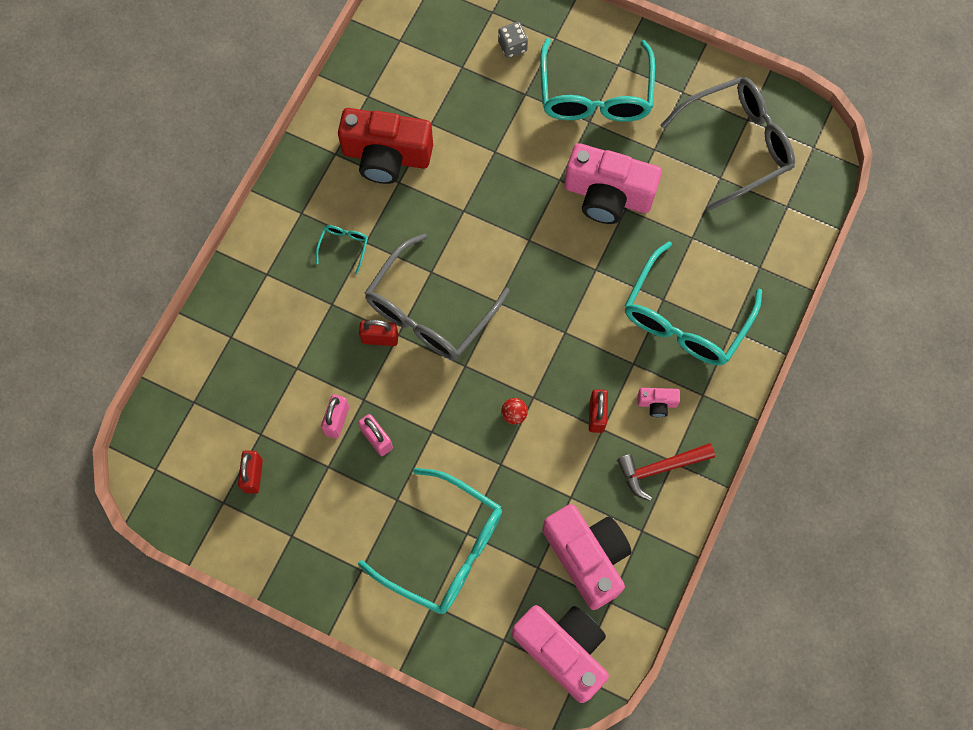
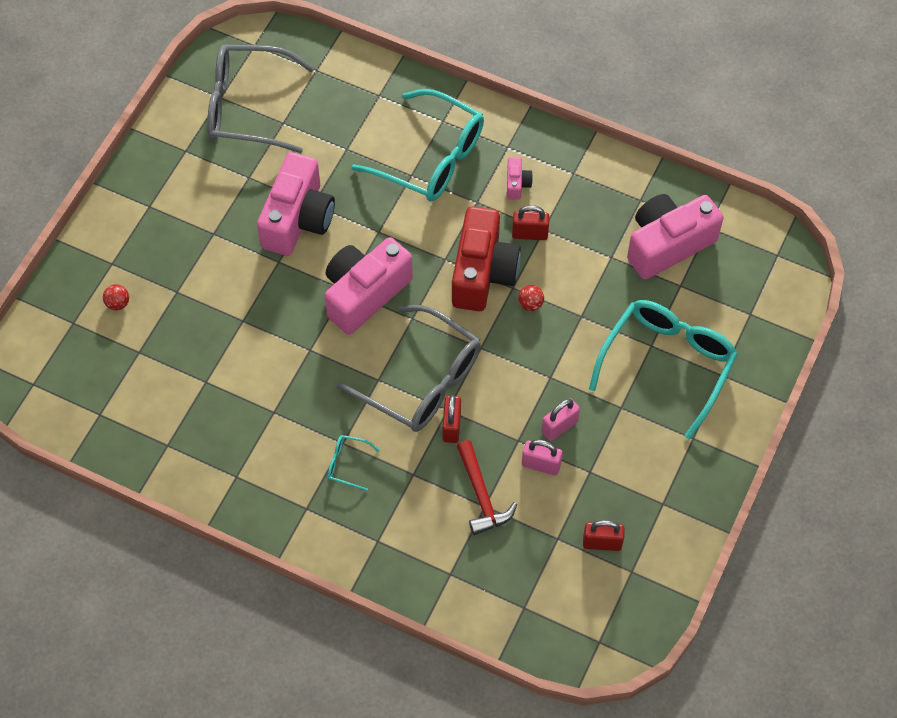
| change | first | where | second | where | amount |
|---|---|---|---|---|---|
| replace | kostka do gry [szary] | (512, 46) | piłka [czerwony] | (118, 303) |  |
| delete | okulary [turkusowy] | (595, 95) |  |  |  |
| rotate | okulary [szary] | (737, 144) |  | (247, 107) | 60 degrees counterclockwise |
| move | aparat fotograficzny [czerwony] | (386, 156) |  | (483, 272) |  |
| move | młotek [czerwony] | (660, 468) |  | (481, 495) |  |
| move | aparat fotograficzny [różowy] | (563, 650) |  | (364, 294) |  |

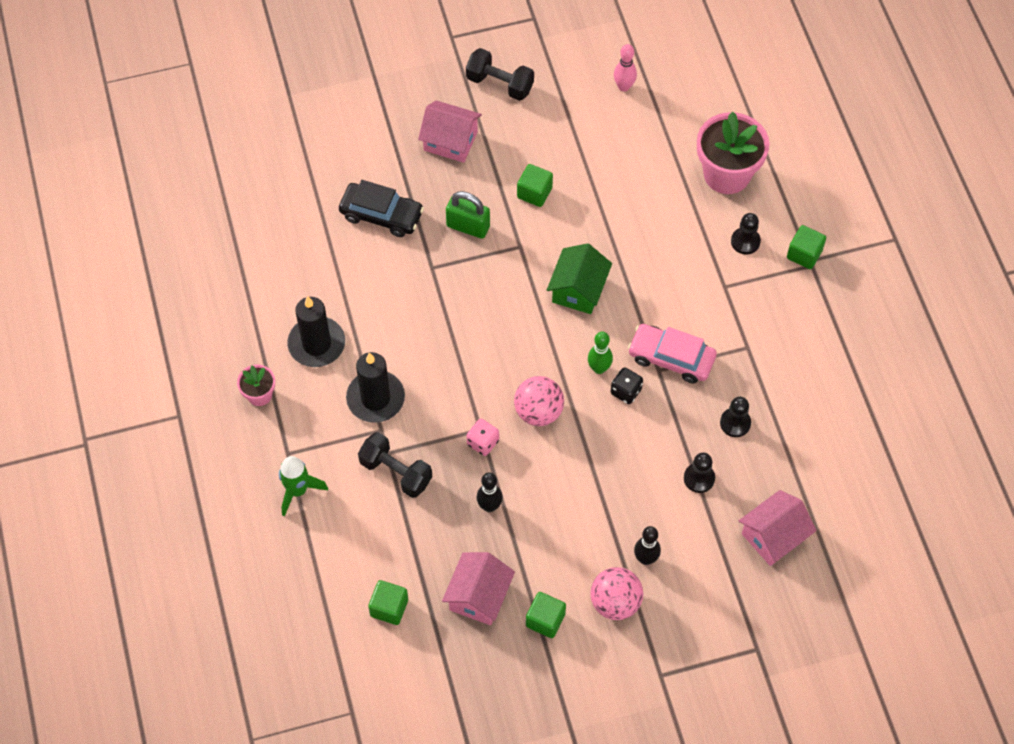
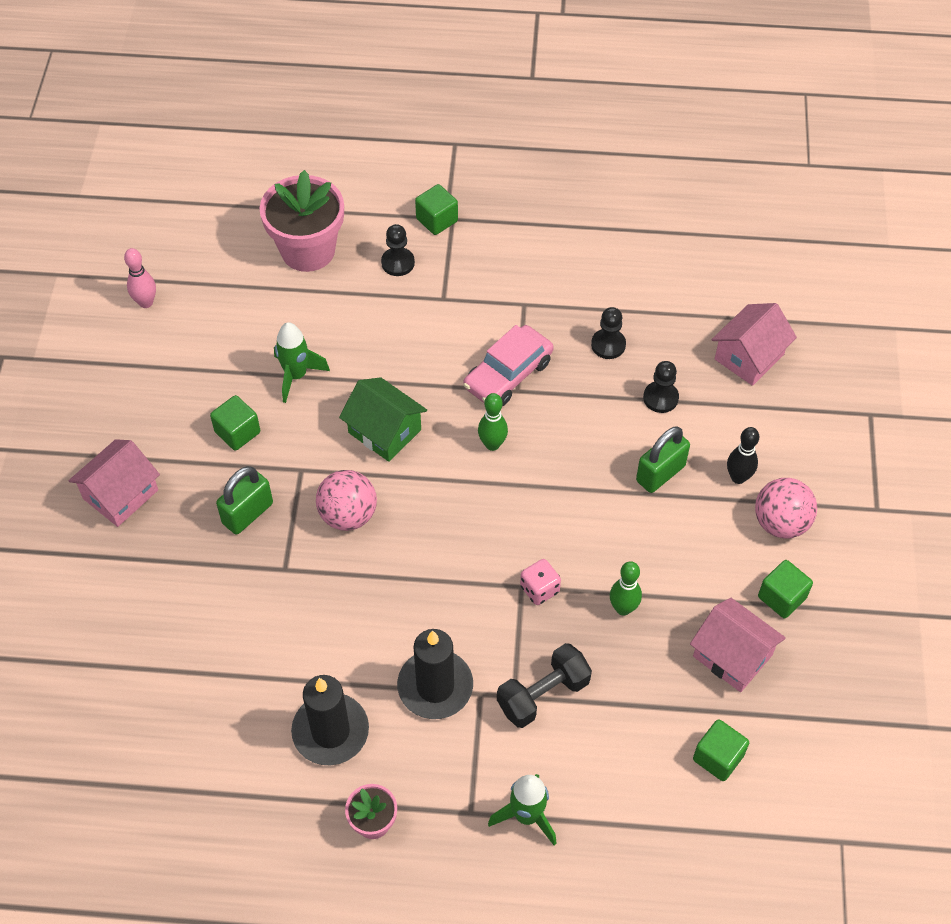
| change | first | where | second | where | amount |
|---|---|---|---|---|---|
| delete | hantel [czarny] | (499, 84) |  |  |  |
| delete | samochód [czarny] | (381, 215) |  |  |  |
| delete | kostka do gry [czarny] | (626, 391) |  |  |  |
| move | piłka [różowy] | (538, 412) |  | (348, 515) |  |
| recolor | kręgiel [czarny] | (489, 506) | kręgiel [zielony] | (623, 608) |  |
| rotate | domek [różowy] | (773, 536) |  | (749, 357) | 60 degrees clockwise |
| insert |  |  | rakieta [zielony] | (296, 375) |  |
| insert |  |  | kłódka [zielony] | (660, 473) |  |

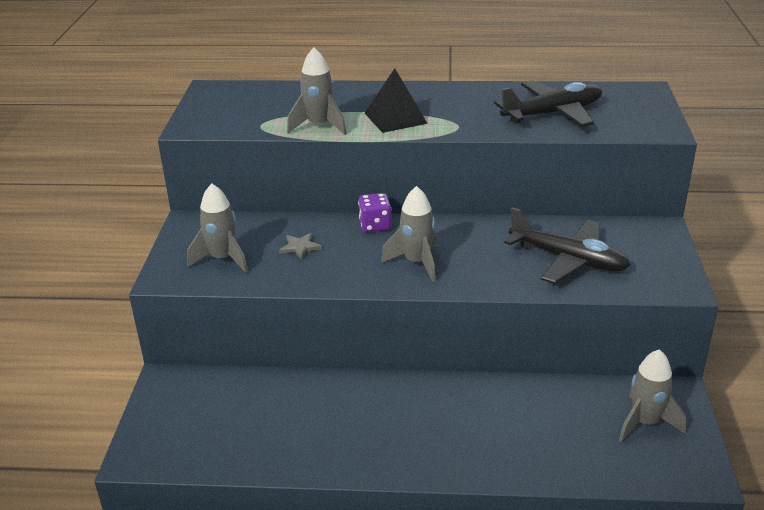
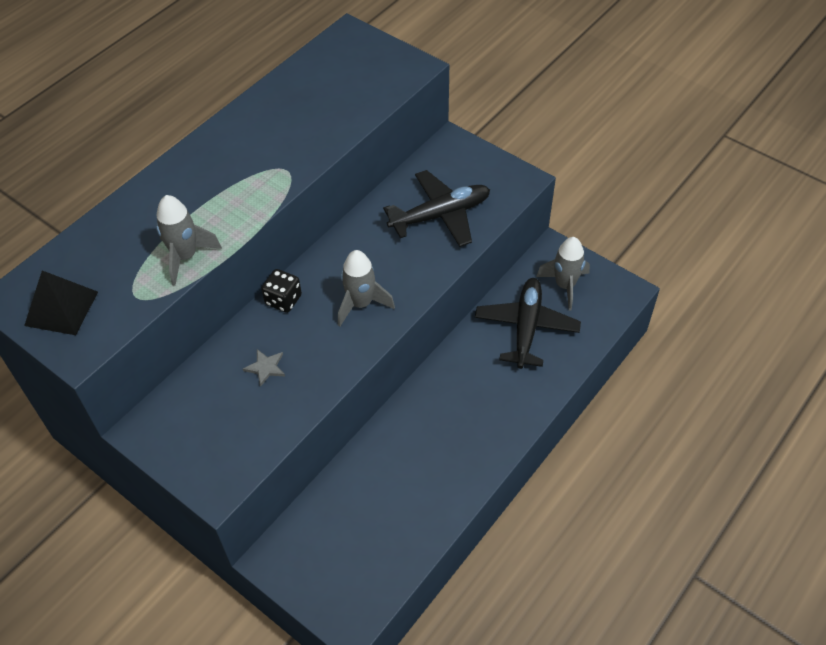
| change | first | where | second | where | amount |
|---|---|---|---|---|---|
| move | piramida [czarny] | (395, 118) |  | (61, 308) |  |
| move | samolot [czarny] | (553, 114) |  | (526, 327) |  |
| delete | rakieta [szary] | (223, 259) |  |  |  |
| recolor | kostka do gry [fioletowy] | (375, 225) | kostka do gry [czarny] | (283, 300) |  |

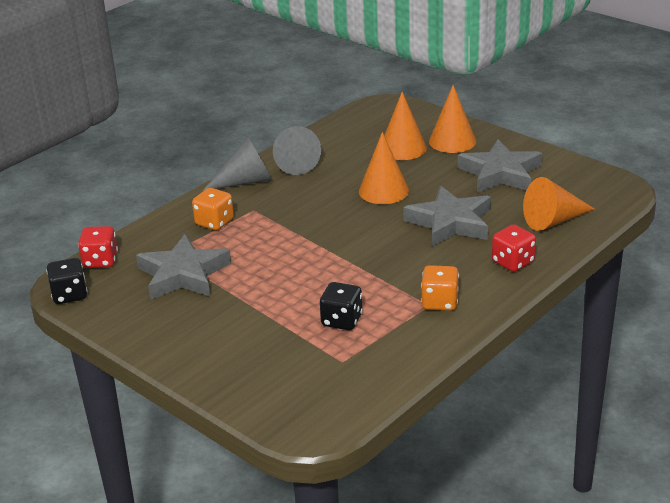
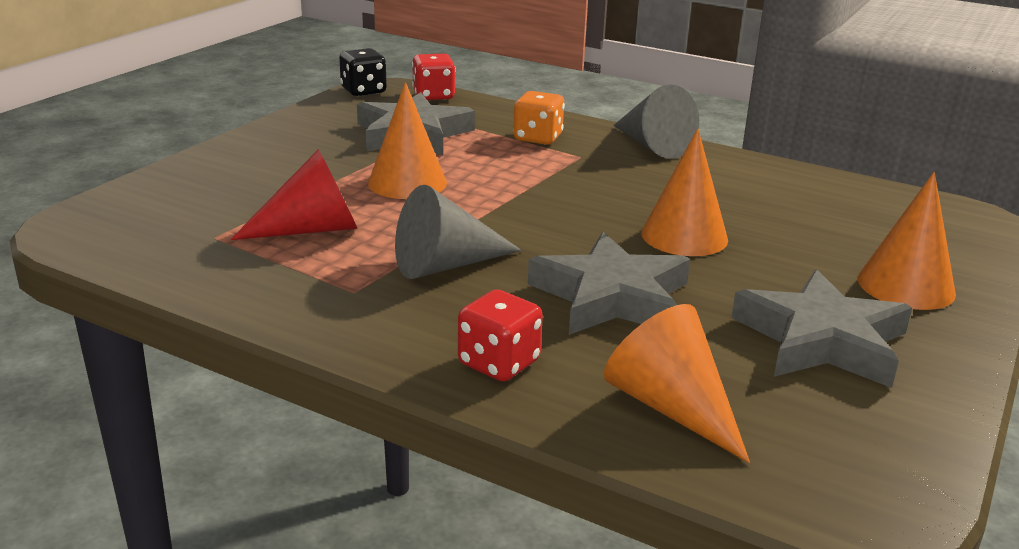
| change | first | where | second | where | amount |
|---|---|---|---|---|---|
| move | stożek [pomarańczowy] | (402, 148) |  | (407, 182) |  |
| move | stożek [szary] | (295, 163) |  | (446, 265) |  |
| delete | kostka do gry [pomarańczowy] | (440, 302) |  |  |  |
| replace | kostka do gry [czarny] | (342, 321) | stożek [czerwony] | (311, 229) |  |

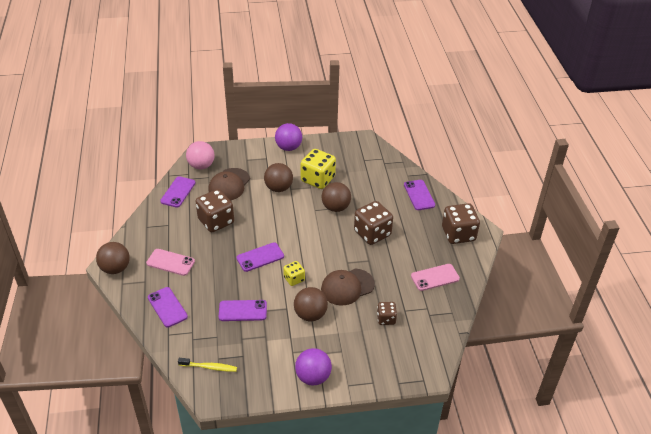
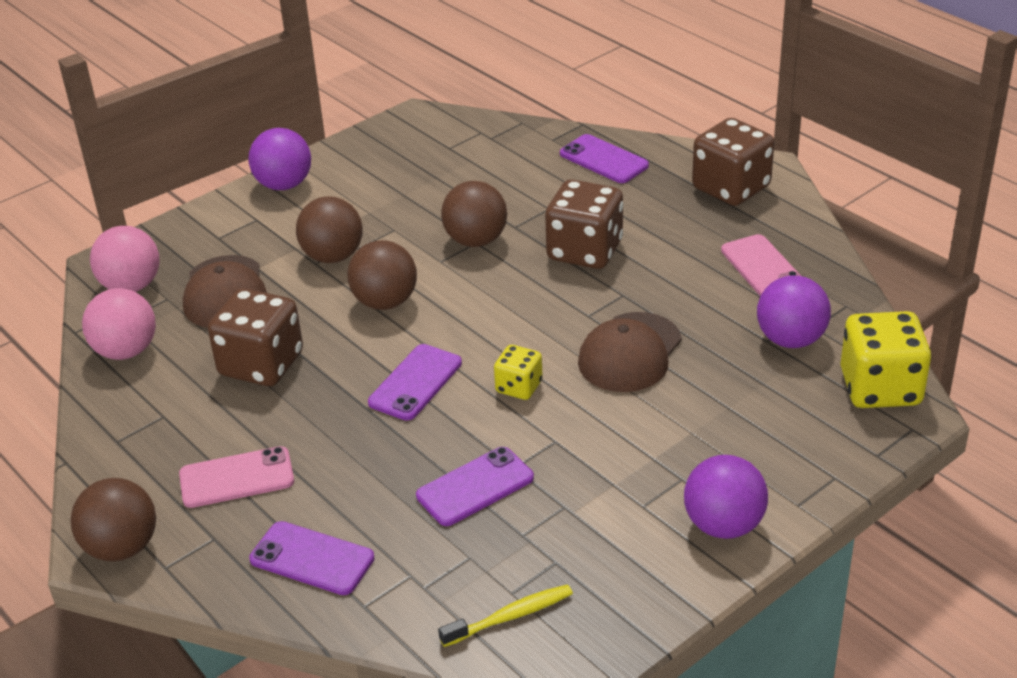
| change | first | where | second | where | amount |
|---|---|---|---|---|---|
| move | kostka do gry [żółty] | (318, 179) |  | (880, 388) |  |
| replace | telefon [fioletowy] | (178, 192) | piłka [różowy] | (126, 351) |  |
| rotate | telefon [różowy] | (435, 277) |  | (762, 268) | 60 degrees counterclockwise |
| move | piłka [brązowy] | (310, 314) |  | (385, 302) |  |
| delete | kostka do gry [brązowy] | (386, 319) |  |  |  |
| insert |  |  | piłka [fioletowy] | (790, 339) |  |

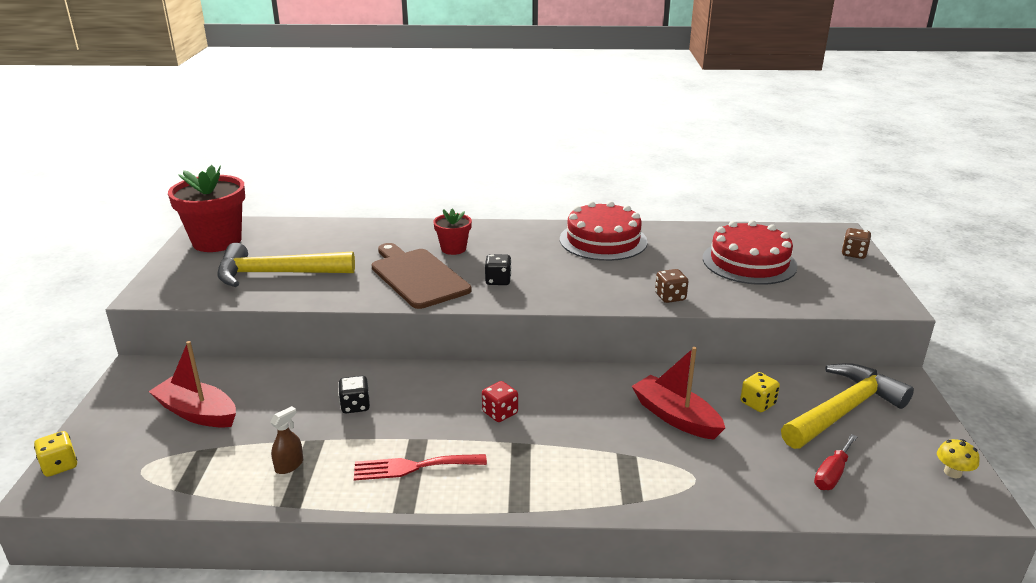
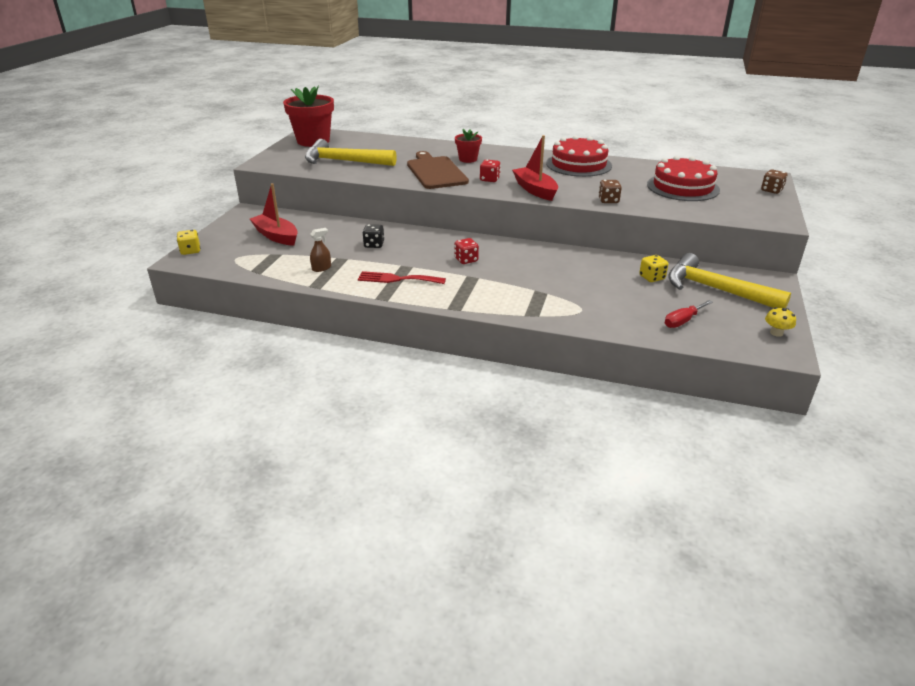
| change | first | where | second | where | amount |
|---|---|---|---|---|---|
| recolor | kostka do gry [czarny] | (498, 281) | kostka do gry [czerwony] | (489, 179) |  |
| move | łódka [czerwony] | (675, 417) |  | (535, 190) |  |
| rotate | młotek [żółty] | (844, 410) |  | (715, 289) | 120 degrees counterclockwise |

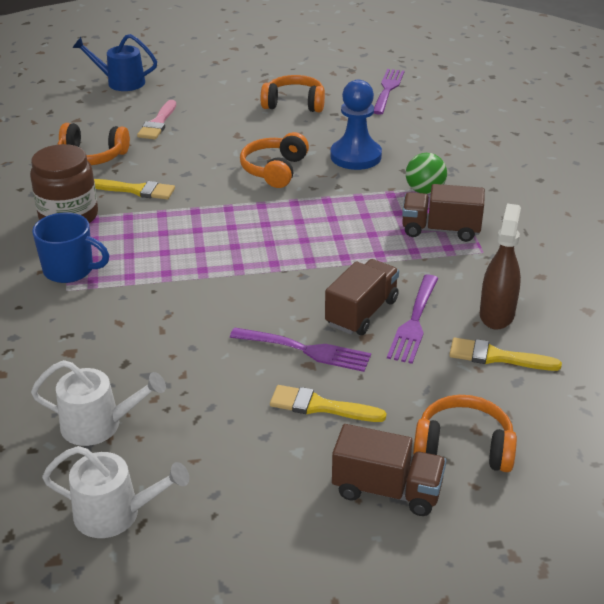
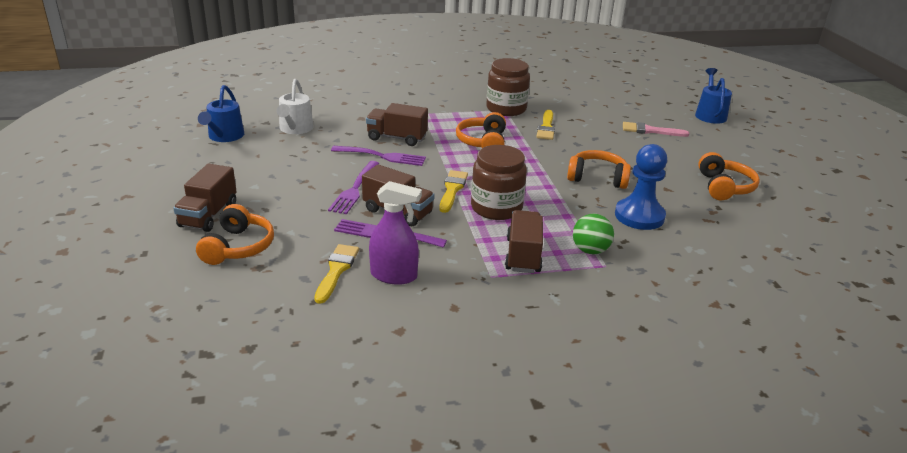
| change | first | where | second | where | amount |
|---|---|---|---|---|---|
| move | widelec [fioletowy] | (388, 89) |  | (382, 156) |  |
| move | słuchawki [pomarańczowy] | (92, 156) |  | (483, 142) |  |
| recolor | spryskiwacz [brązowy] | (497, 314) | spryskiwacz [fioletowy] | (394, 275) |  |
| delete | kubek [niebieski] | (70, 270) |  |  |  |
| move | pędzel [żółty] | (320, 406) |  | (452, 189) |  |
| recolor | konewka [biały] | (115, 513) | konewka [niebieski] | (224, 136) |  |
| insert |  |  | ciężarówka [brązowy] | (397, 138) |  |
| insert |  |  | słoik [brązowy] | (496, 208) |  |

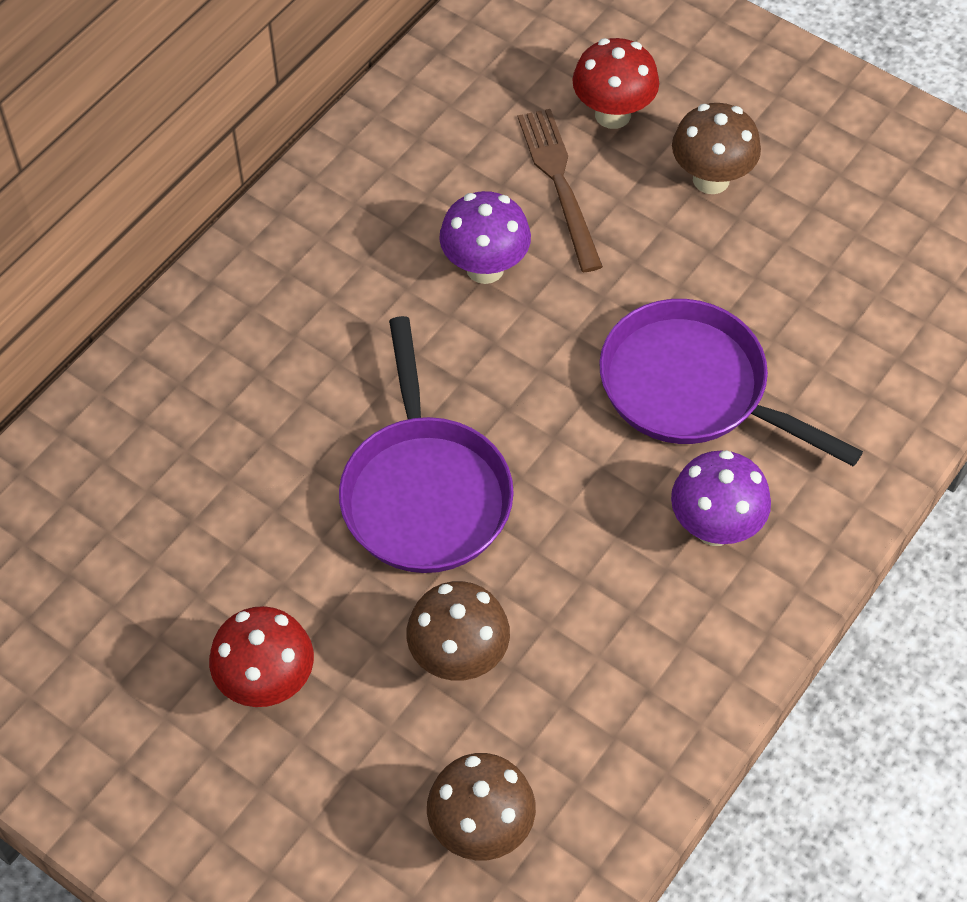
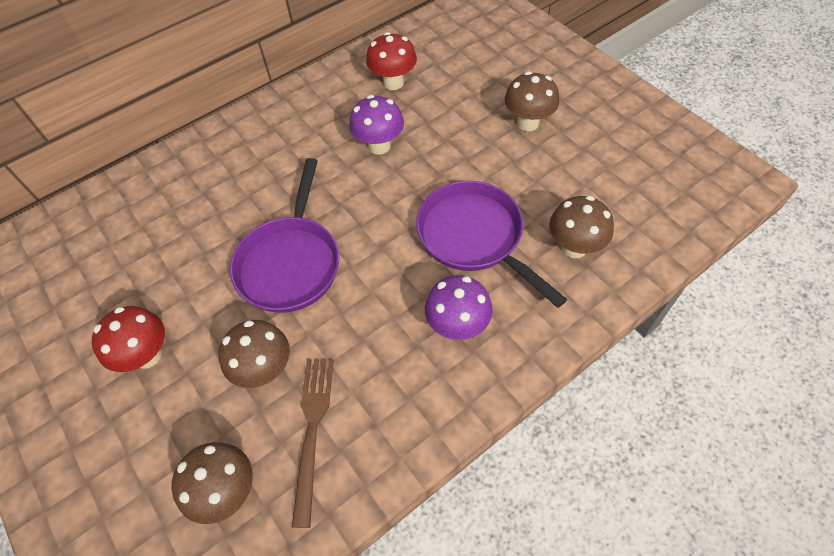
| change | first | where | second | where | amount |
|---|---|---|---|---|---|
| move | grzyb [czerwony] | (612, 114) |  | (393, 83) |  |
| move | widelec [brązowy] | (559, 183) |  | (312, 430) |  |
| insert |  |  | grzyb [brązowy] | (574, 247) |  |

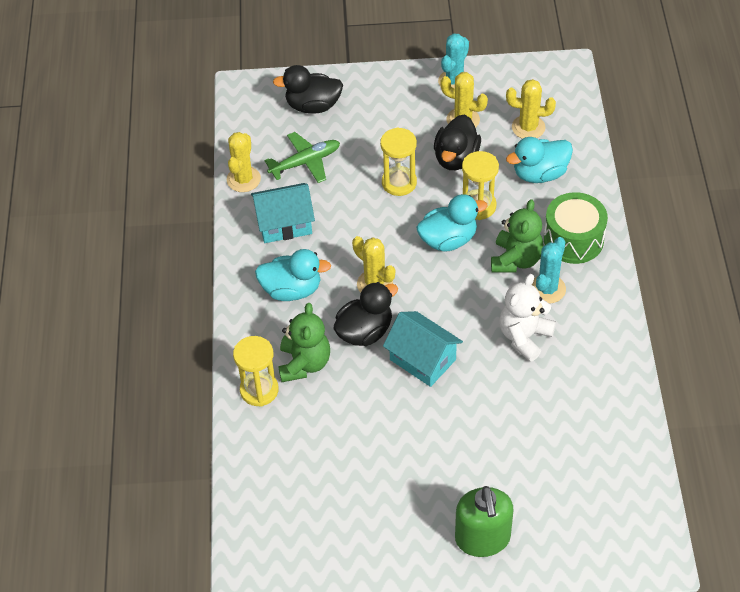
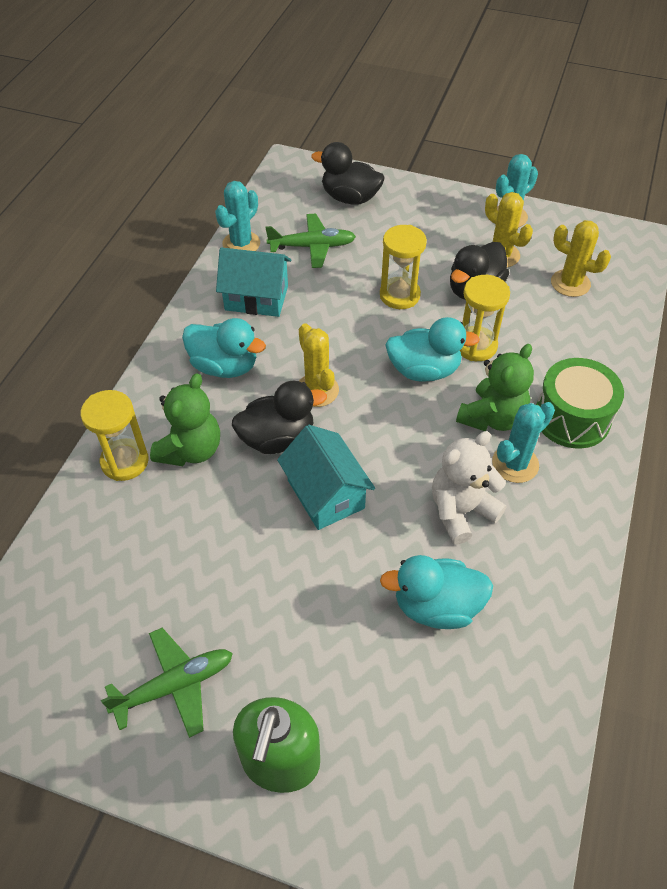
| change | first | where | second | where | amount |
|---|---|---|---|---|---|
| recolor | kaktus [żółty] | (243, 179) | kaktus [turkusowy] | (241, 244) |  |
| move | kaczka [turkusowy] | (540, 174) |  | (436, 606) |  |
| insert |  |  | samolot [zielony] | (174, 686) |  |

